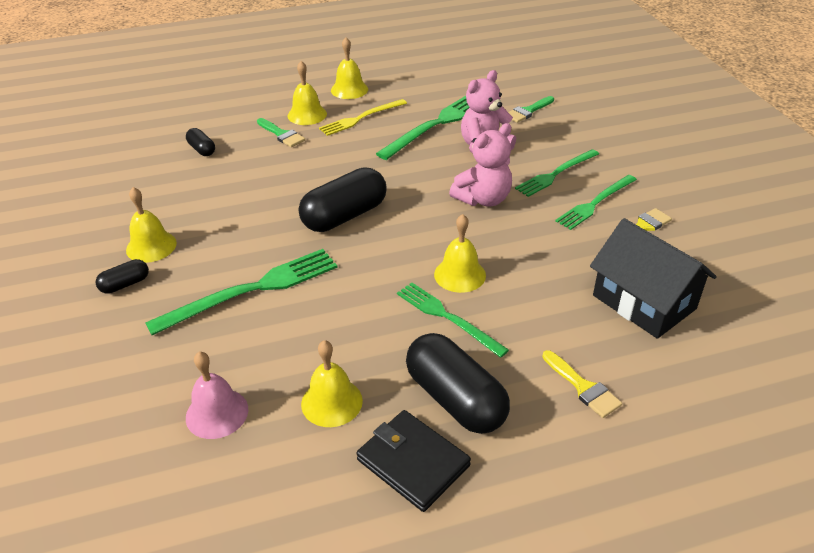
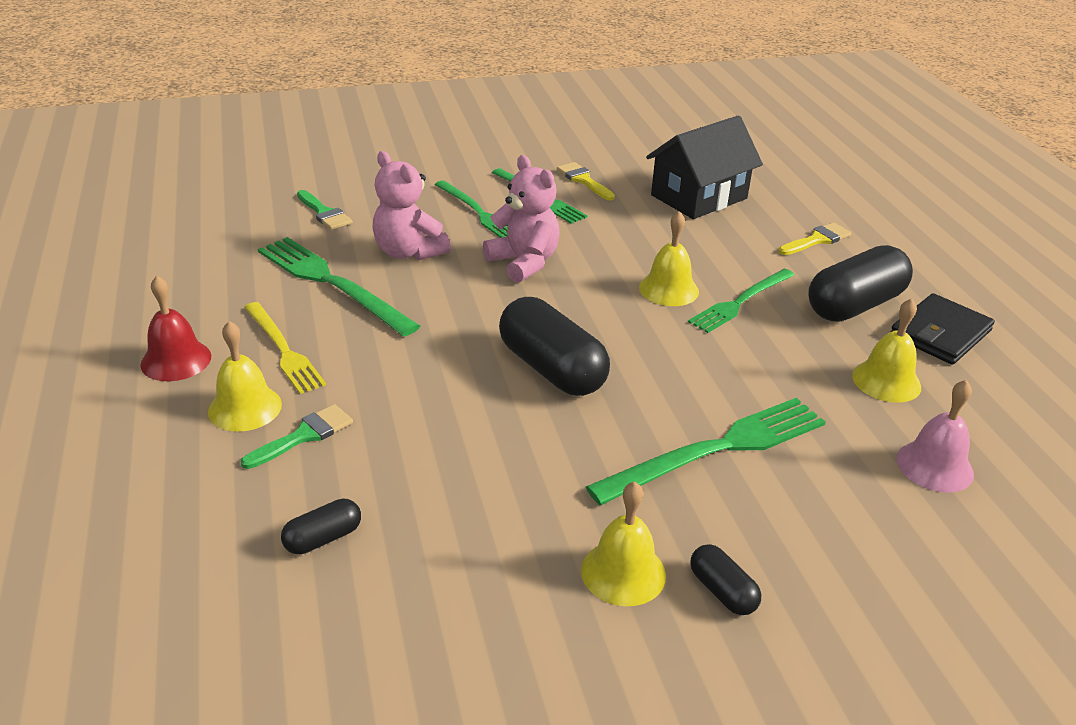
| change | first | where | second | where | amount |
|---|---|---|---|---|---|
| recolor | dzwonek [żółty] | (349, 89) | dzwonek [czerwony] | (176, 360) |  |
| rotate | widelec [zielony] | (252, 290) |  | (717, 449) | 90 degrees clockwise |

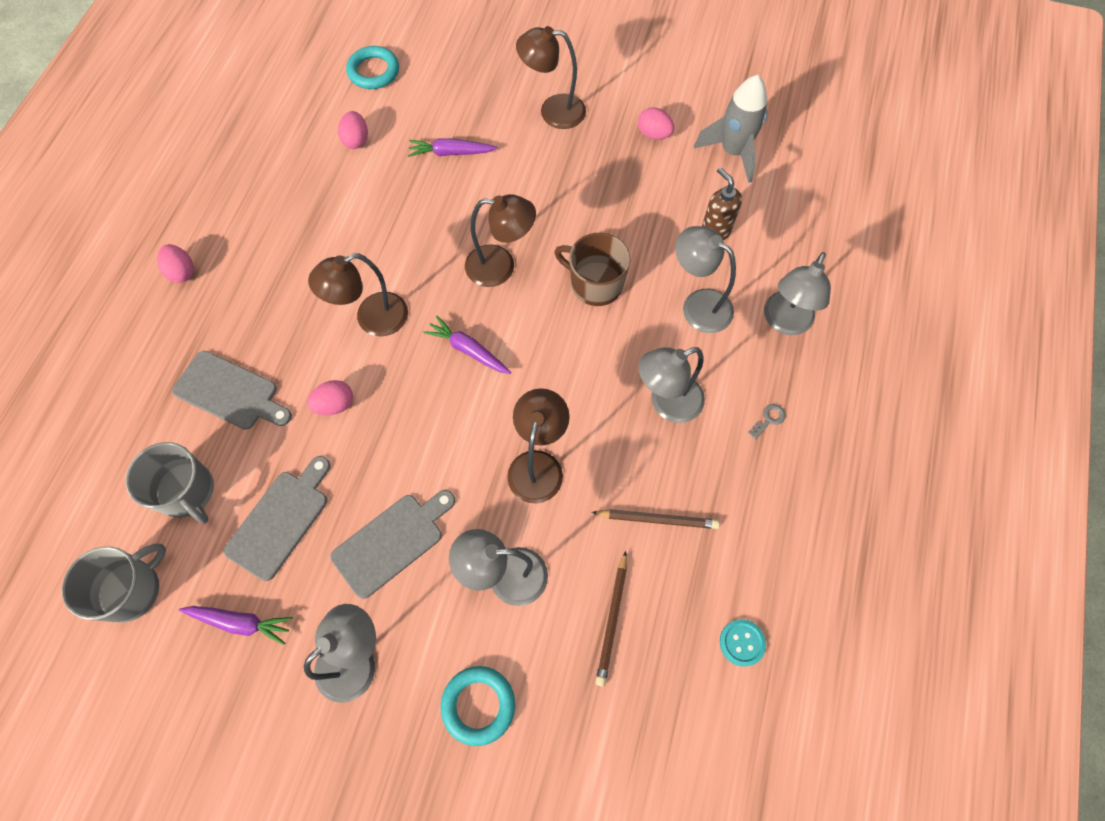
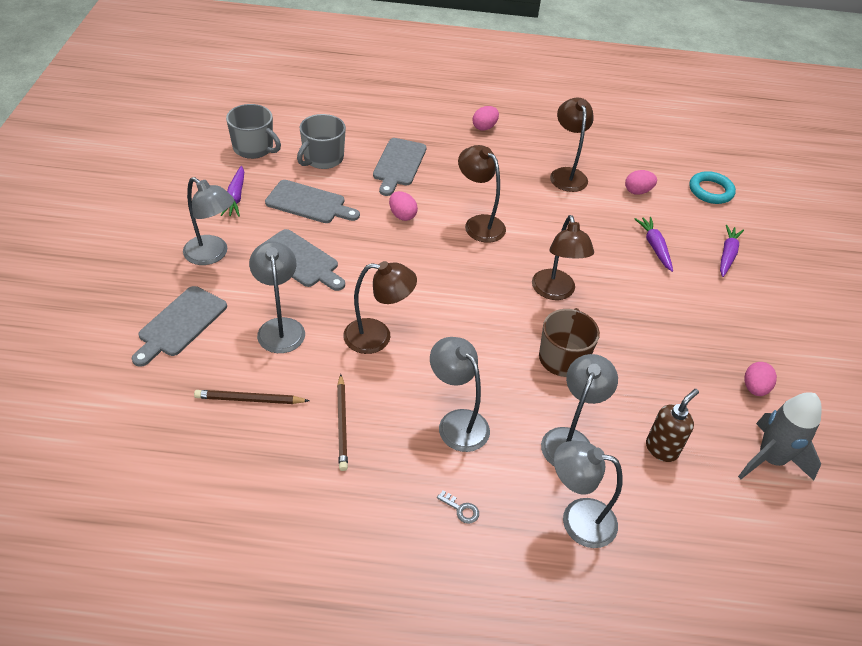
| change | first | where | second | where | amount |
|---|---|---|---|---|---|
| move | lampka [brązowy] | (553, 111) |  | (566, 174) |  |
| move | marchewka [fioletowy] | (468, 350) |  | (727, 255) |  |
| delete | guzik [turkusowy] | (742, 643) |  |  |  |
| replace | pierścień [turkusowy] | (478, 705) | deska do krojenia [szary] | (180, 324) |  |

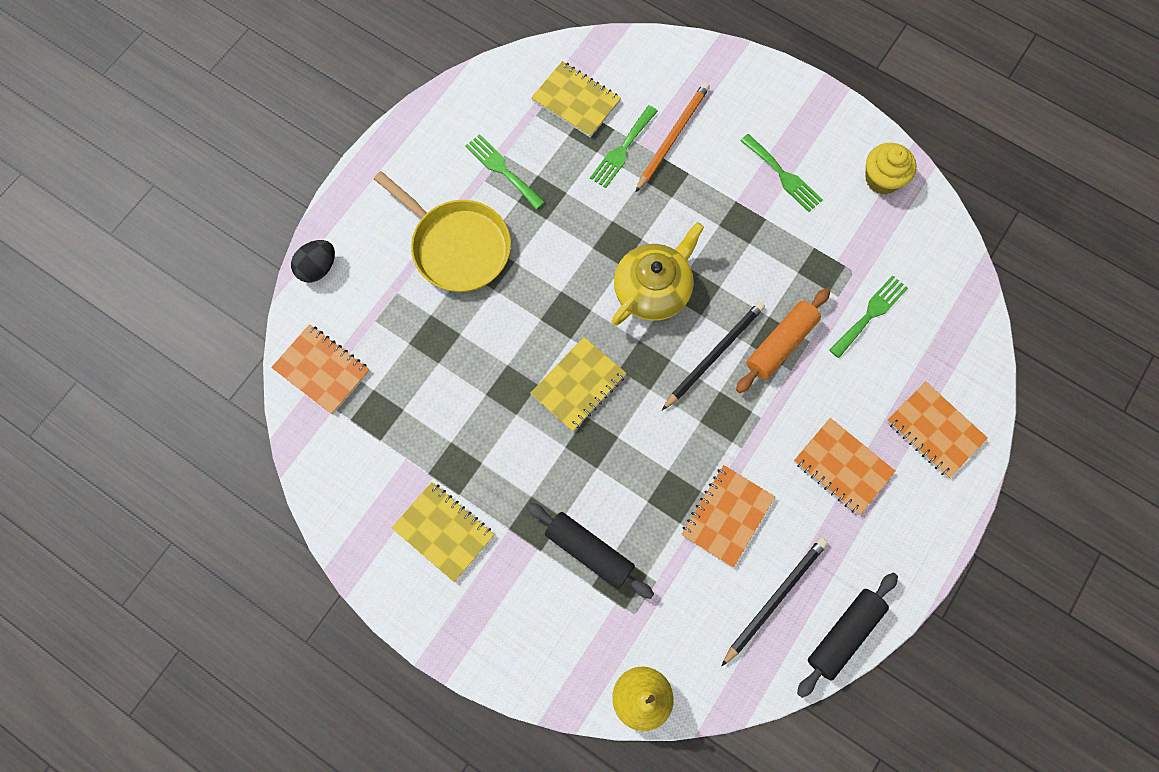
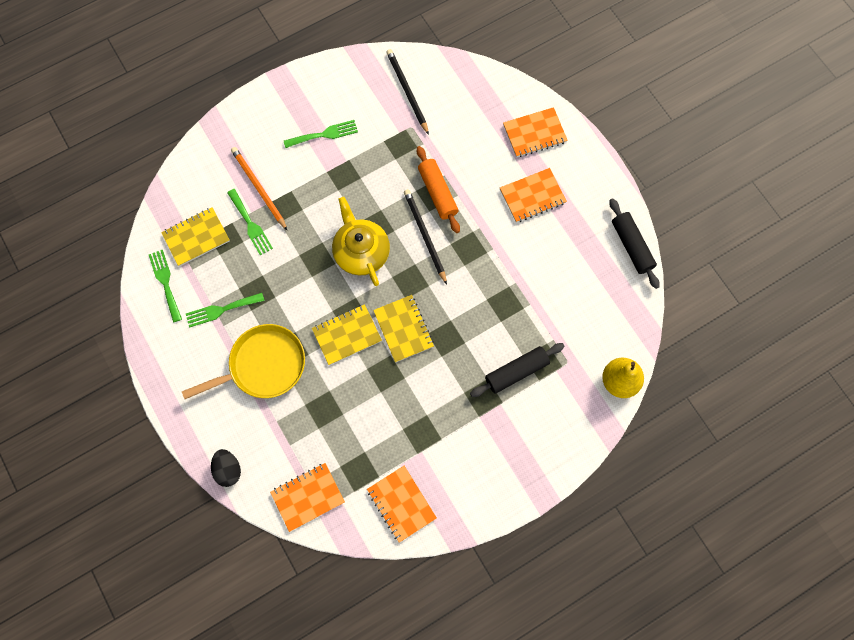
| change | first | where | second | where | amount |
|---|---|---|---|---|---|
| delete | muffinka [żółty] | (882, 179) |  |  |  |
| move | widelec [zielony] | (870, 314) |  | (165, 282) |  |
| move | zeszyt [pomarańczowy] | (727, 516) |  | (401, 504) |  |
| move | zeszyt [żółty] | (444, 531) |  | (347, 335) |  |
| move | ołówek [czarny] | (775, 598) |  | (407, 91) |  |

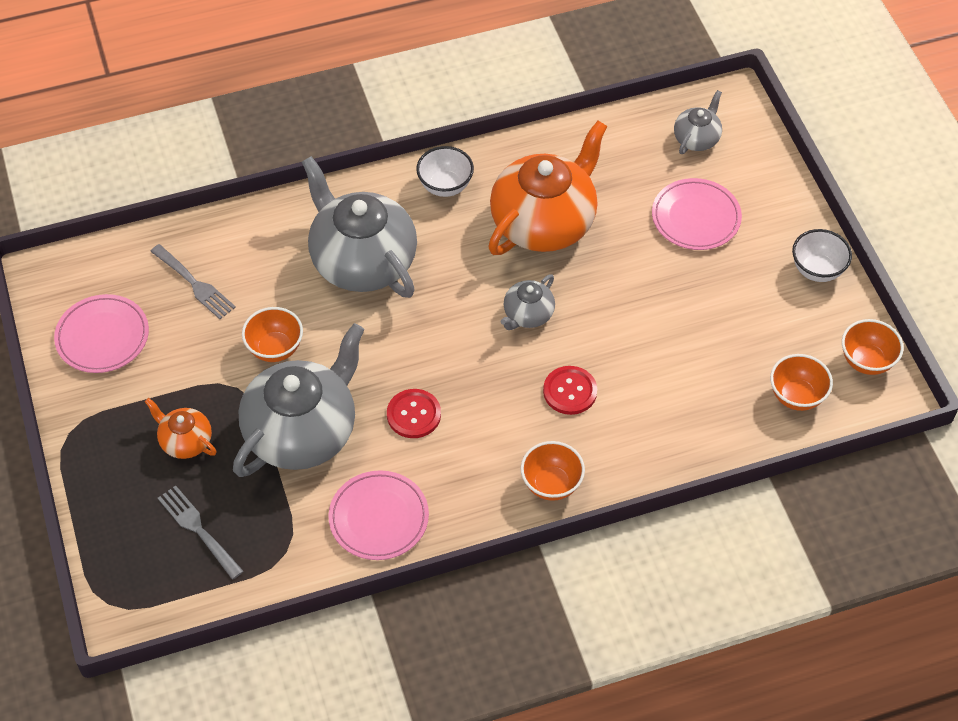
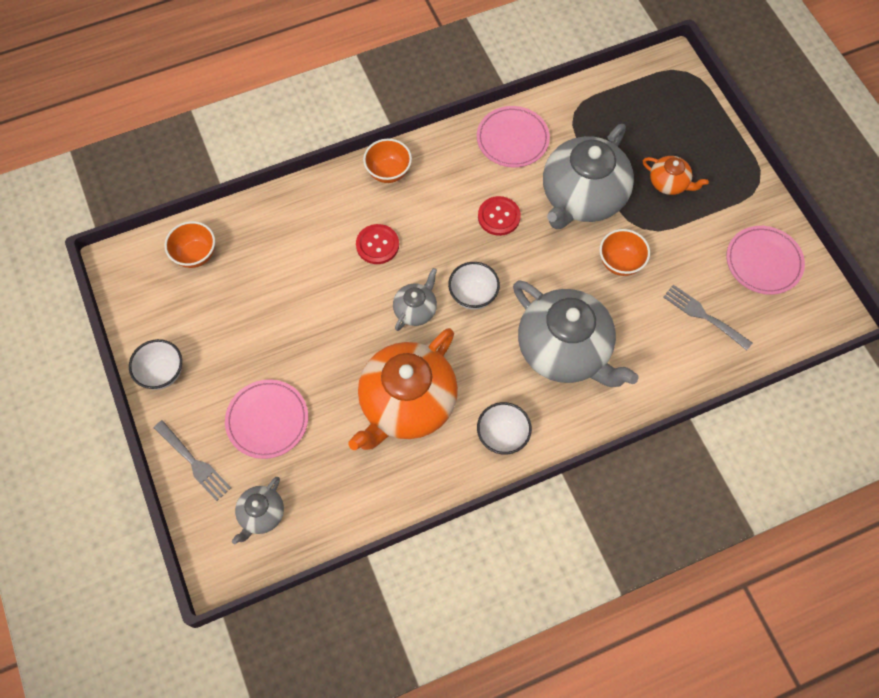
| change | first | where | second | where | amount |
|---|---|---|---|---|---|
| delete | miska [pomarańczowy] | (866, 361) |  |  |  |
| move | widelec [szary] | (198, 529) |  | (193, 462) |  |
| insert |  |  | miska [biały] | (473, 295) |  |

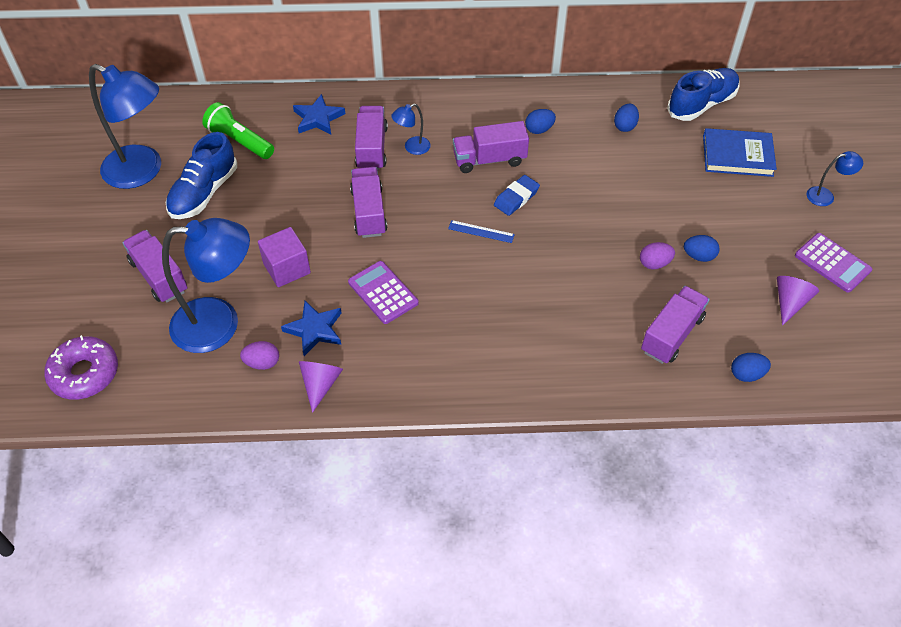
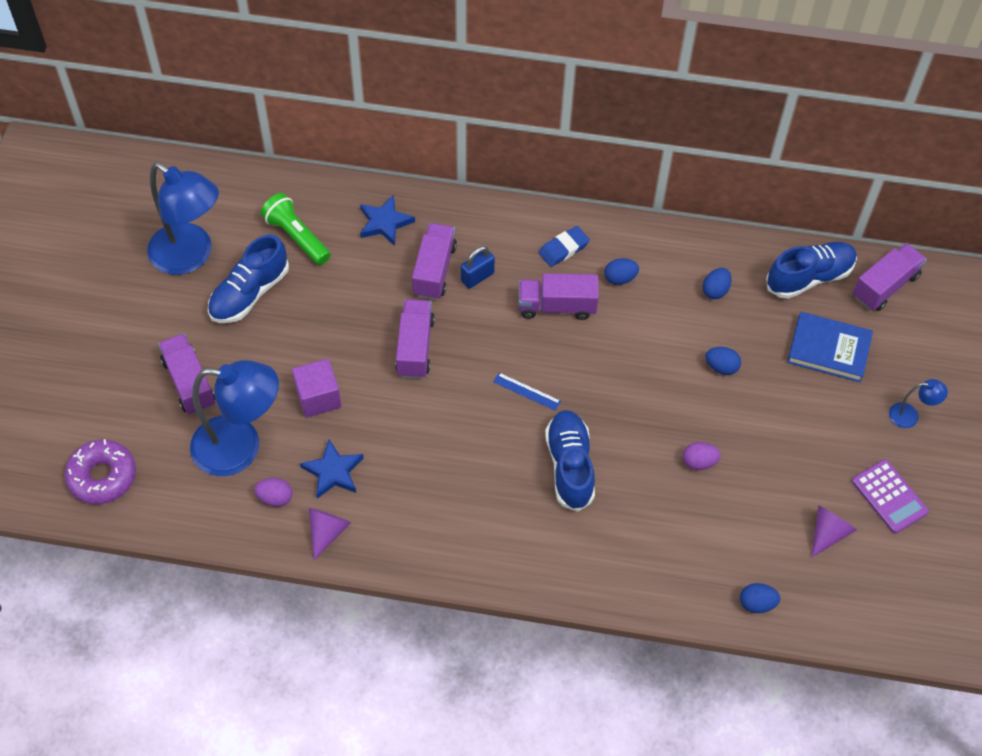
| change | first | where | second | where | amount |
|---|---|---|---|---|---|
| replace | lampka [niebieski] | (412, 148) | kłódka [niebieski] | (477, 277) |  |
| move | gumka do mazania [niebieski] | (516, 198) |  | (563, 249) |  |
| move | jajko [niebieski] | (698, 256) |  | (721, 367) |  |
| delete | kalkulator [fioletowy] | (383, 292) |  |  |  |
| move | ciężarówka [fioletowy] | (672, 334) |  | (885, 286) |  |
| insert |  |  | but [niebieski] | (569, 466) |  |

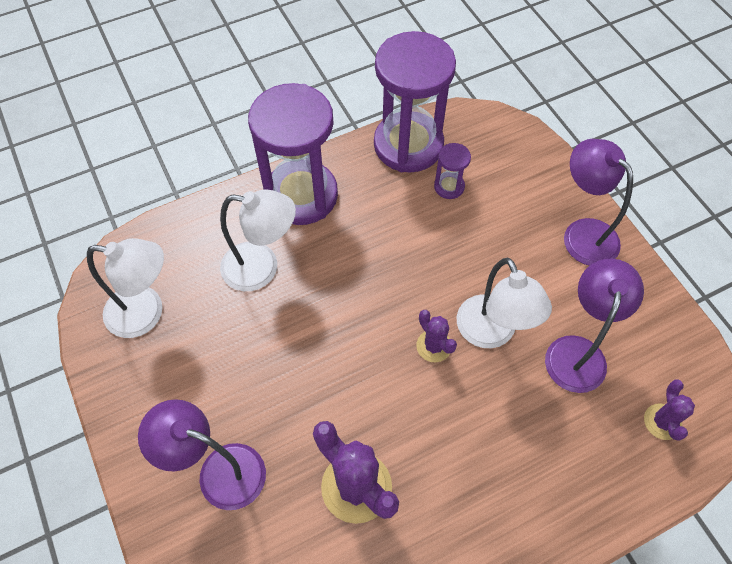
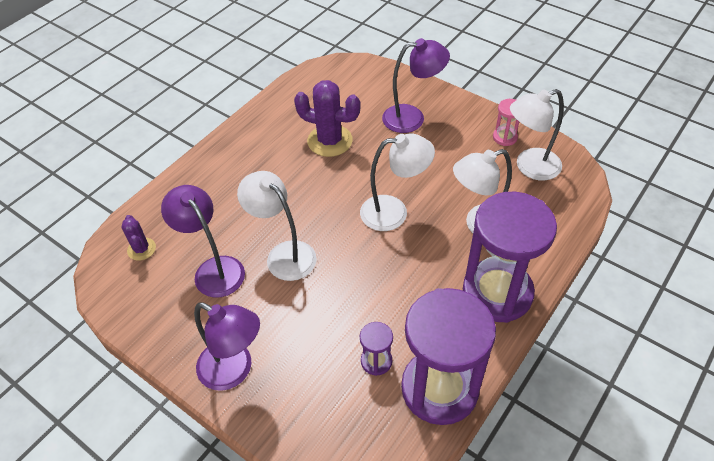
| change | first | where | second | where | amount |
|---|---|---|---|---|---|
| rotate | lampka [fioletowy] | (577, 351) |  | (214, 269) | 150 degrees clockwise |
| delete | kaktus [fioletowy] | (434, 346) |  |  |  |
| insert |  |  | klepsydra [różowy] | (505, 137) |  |
| insert |  |  | lampka [biały] | (394, 212) |  |

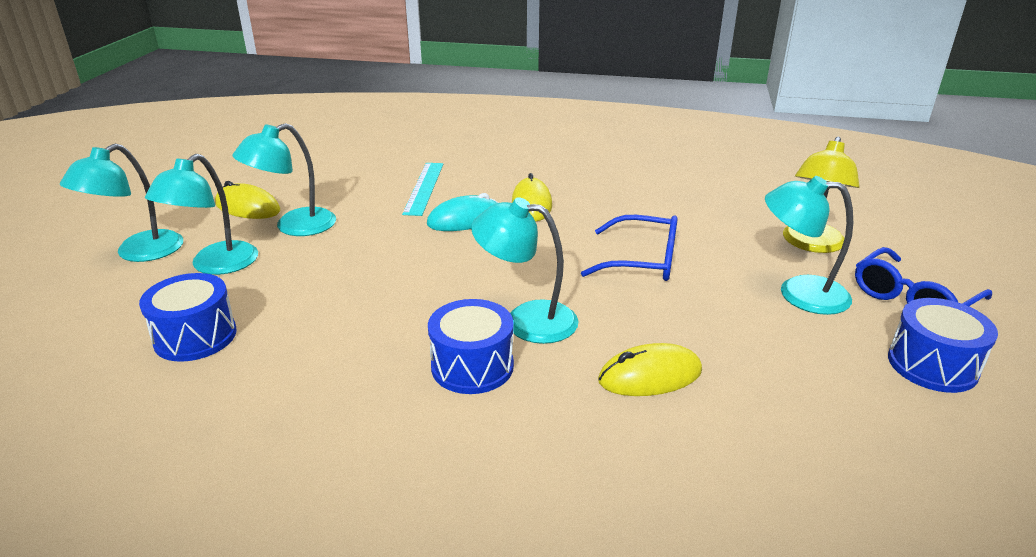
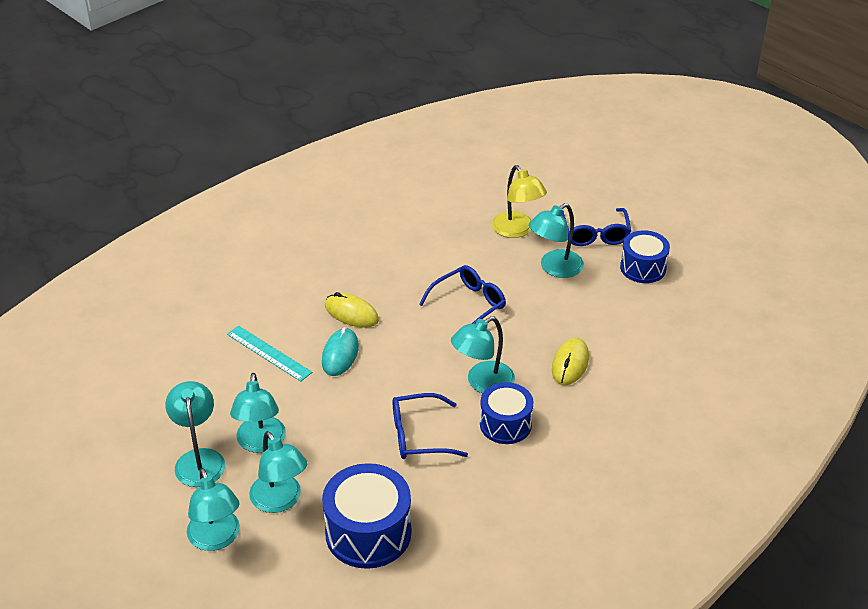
| change | first | where | second | where | amount |
|---|---|---|---|---|---|
| replace | myszka [żółty] | (248, 207) | lampka [turkusowy] | (199, 459) |  |
| resize | bęben [niebieski] | (195, 336) |  | (368, 533) | x1.53 |
| insert |  |  | okulary [niebieski] | (419, 435) |  |

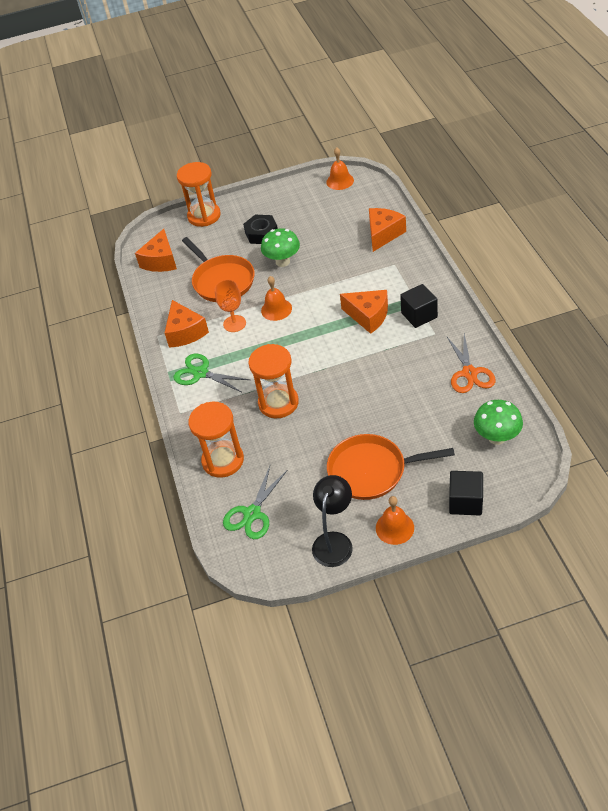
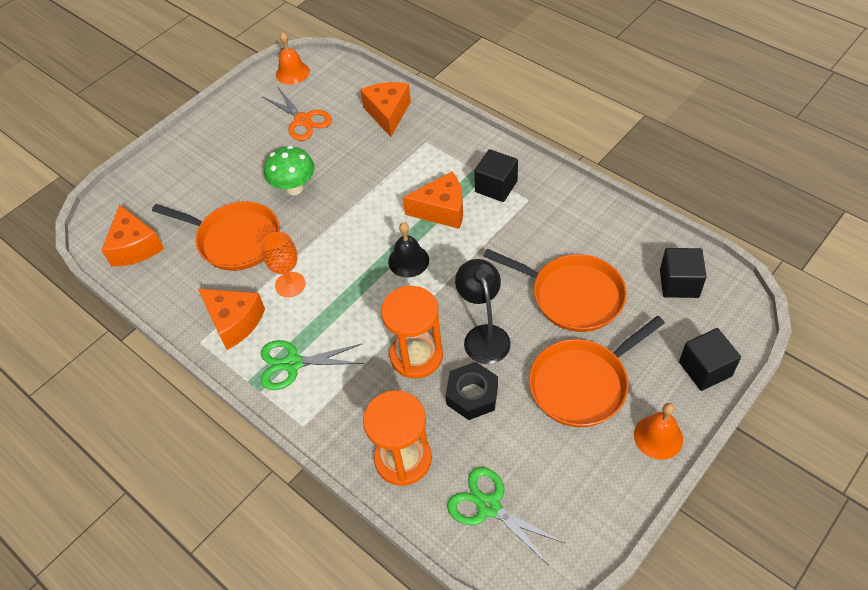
| change | first | where | second | where | amount |
|---|---|---|---|---|---|
| delete | klepsydra [pomarańczowy] | (204, 216) |  |  |  |
| move | nakrętka [czarny] | (261, 234) |  | (472, 395) |  |
| delete | dzwonek [pomarańczowy] | (276, 309) |  |  |  |
| move | nożyczki [pomarańczowy] | (469, 373) |  | (303, 120) |  |
| replace | grzyb [zielony] | (497, 437) | sześcian [czarny] | (679, 283) |  |
| rotate | nożyczki [zielony] | (252, 513) |  | (489, 506) | 135 degrees clockwise |
| move | lampka [czarny] | (334, 541) |  | (484, 335) |  |
| insert |  |  | dzwonek [czarny] | (408, 260) |  |
| insert |  |  | patelnia [pomarańczowy] | (573, 296) |  |

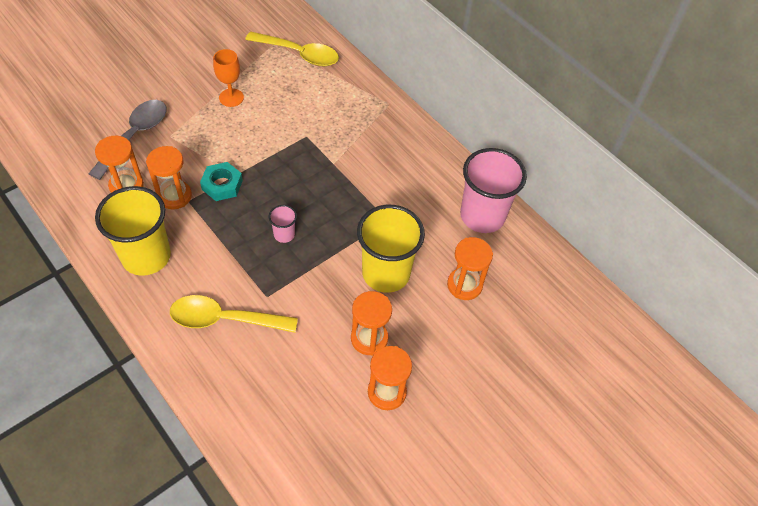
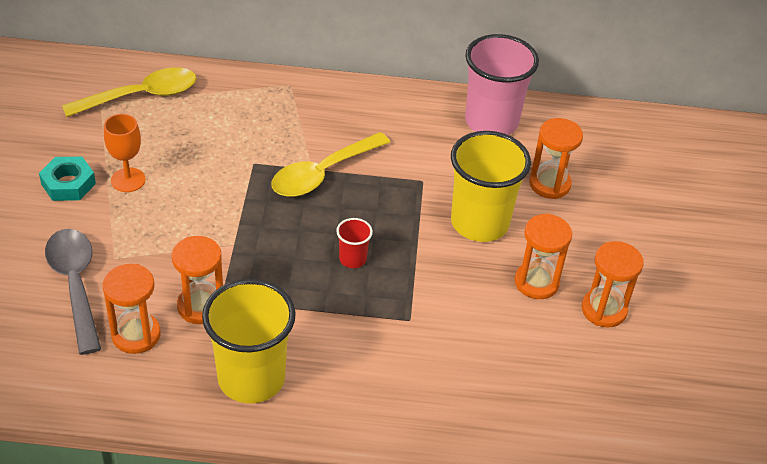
| change | first | where | second | where | amount |
|---|---|---|---|---|---|
| move | nakrętka [turkusowy] | (222, 185) |  | (68, 184) |  |
| recolor | szklanka [różowy] | (284, 234) | szklanka [czerwony] | (352, 259) |  |
| move | łyżka [żółty] | (224, 319) |  | (322, 173) |  |

